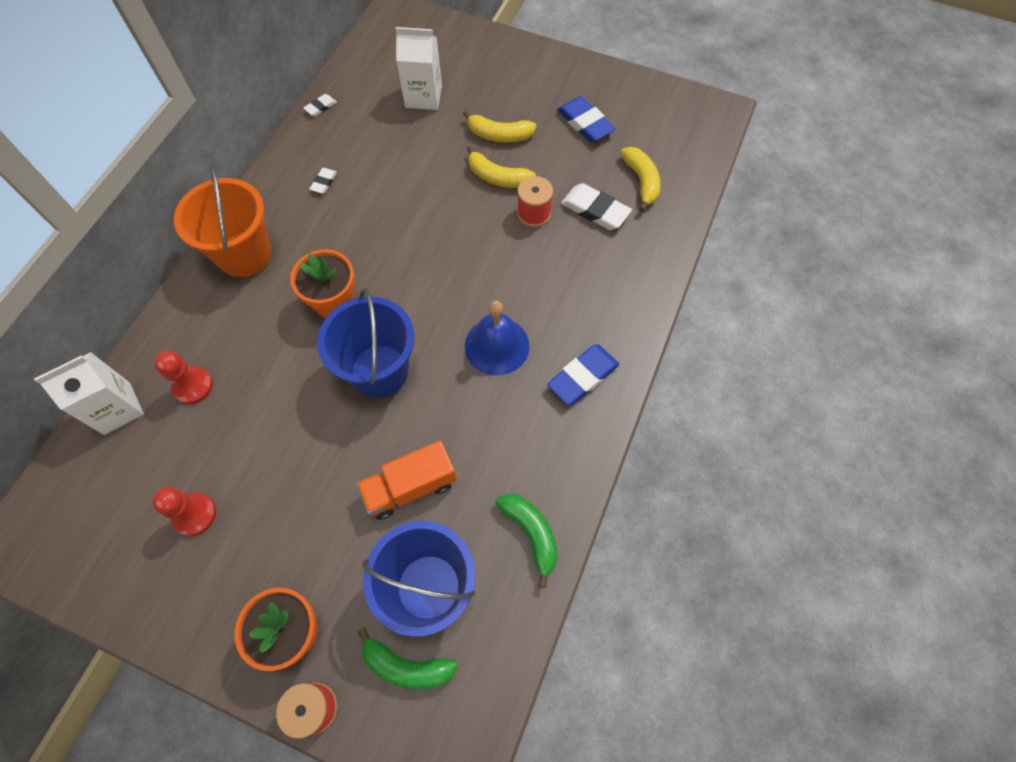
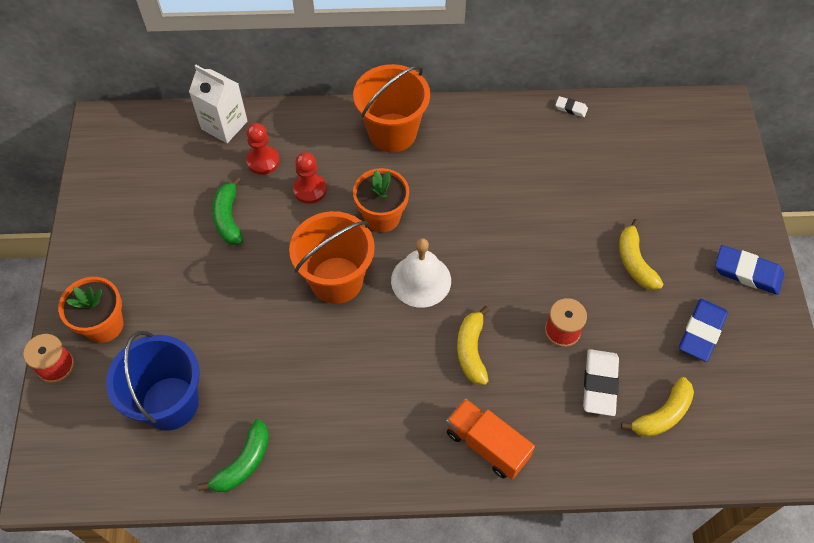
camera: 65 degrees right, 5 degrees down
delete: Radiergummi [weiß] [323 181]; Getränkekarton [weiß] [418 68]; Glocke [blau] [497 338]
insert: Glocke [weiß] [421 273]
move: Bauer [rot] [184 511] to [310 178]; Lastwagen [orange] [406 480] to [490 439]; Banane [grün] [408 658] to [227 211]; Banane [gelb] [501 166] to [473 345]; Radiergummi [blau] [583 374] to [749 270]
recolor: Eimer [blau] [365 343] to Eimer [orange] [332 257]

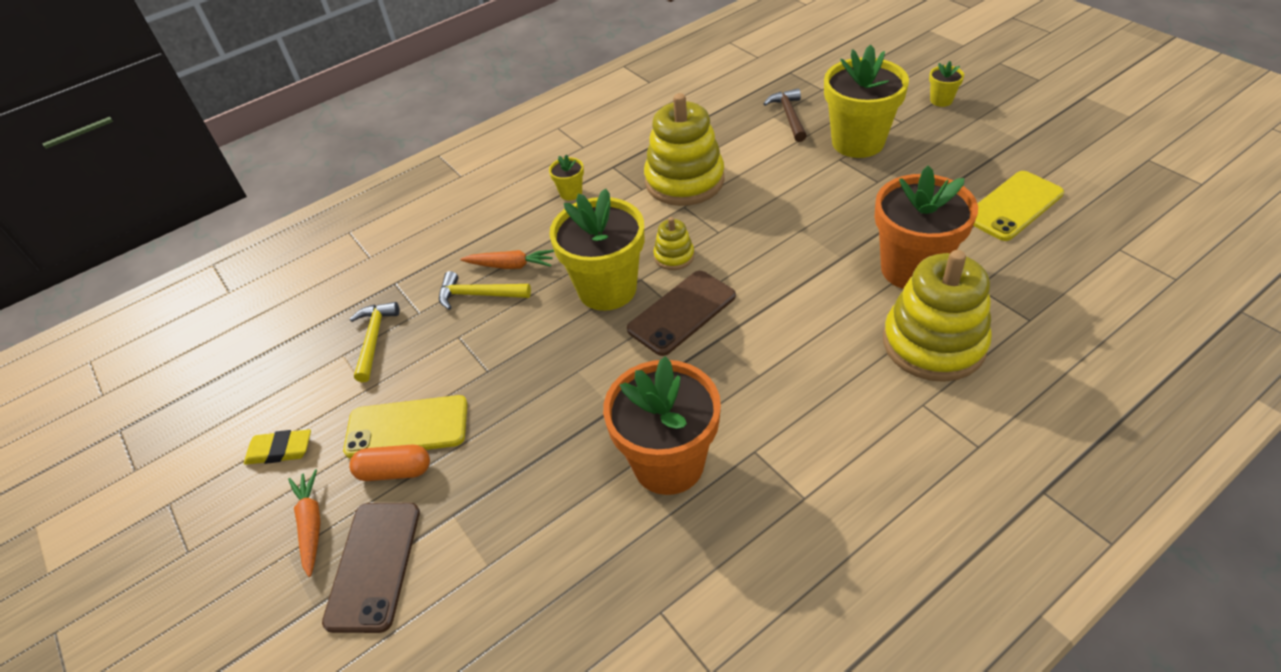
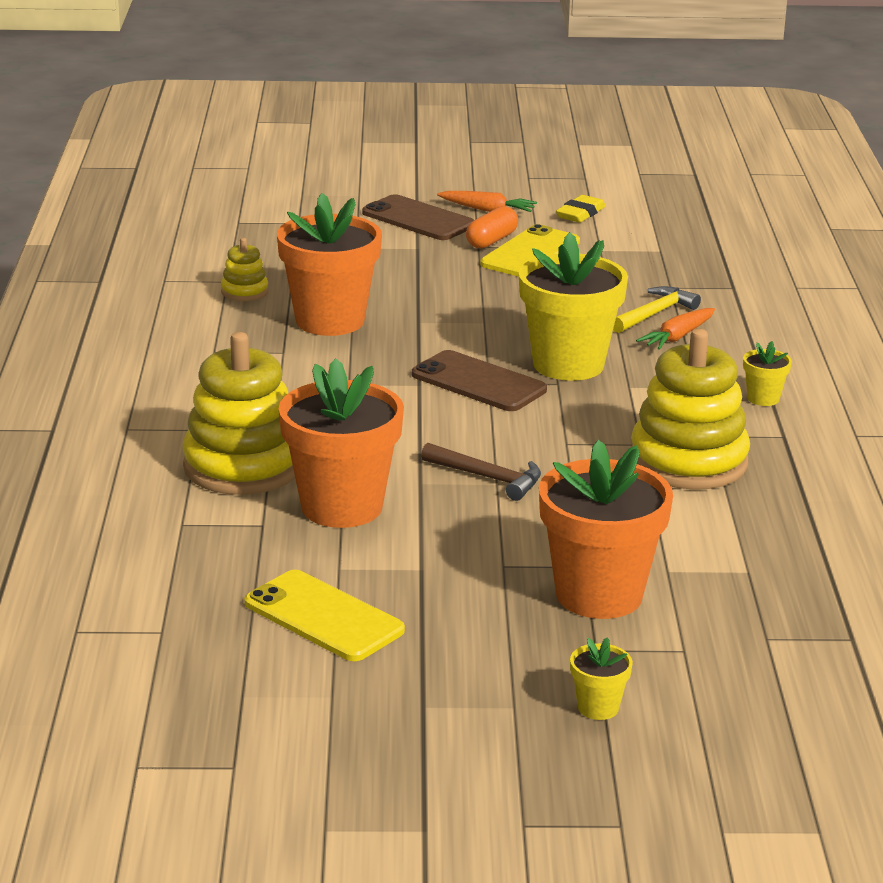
camera: 120 degrees right, 20 degrees down
delete: Hammer [gelb] [374 342]
move: Stapelspielzeug [gelb] [673 243] to [244 269]; Hammer [braun] [785 115] to [481 472]
recolor: Blumentopf [gelb] [866 101] to Blumentopf [orange] [606 529]
rotate: Handy [braun] [681 313] = [479 380] 45 degrees counterclockwise; Handy [gelb] [1018 206] = [324 615] 45 degrees counterclockwise

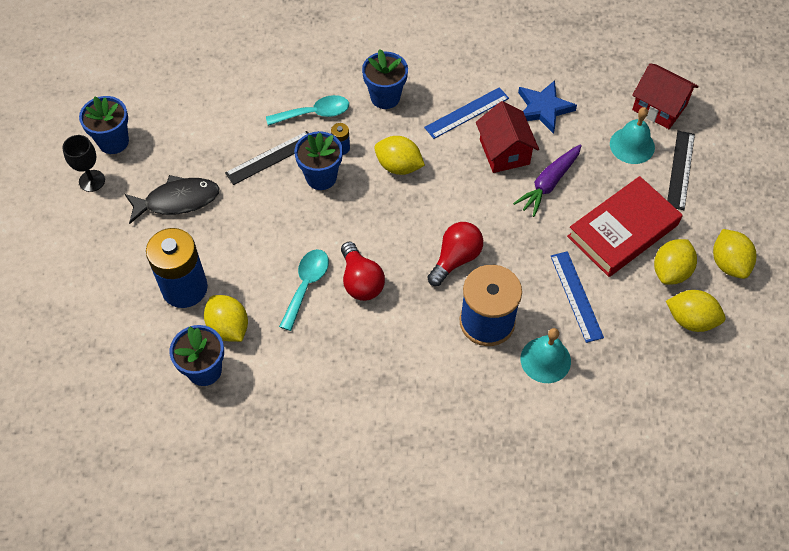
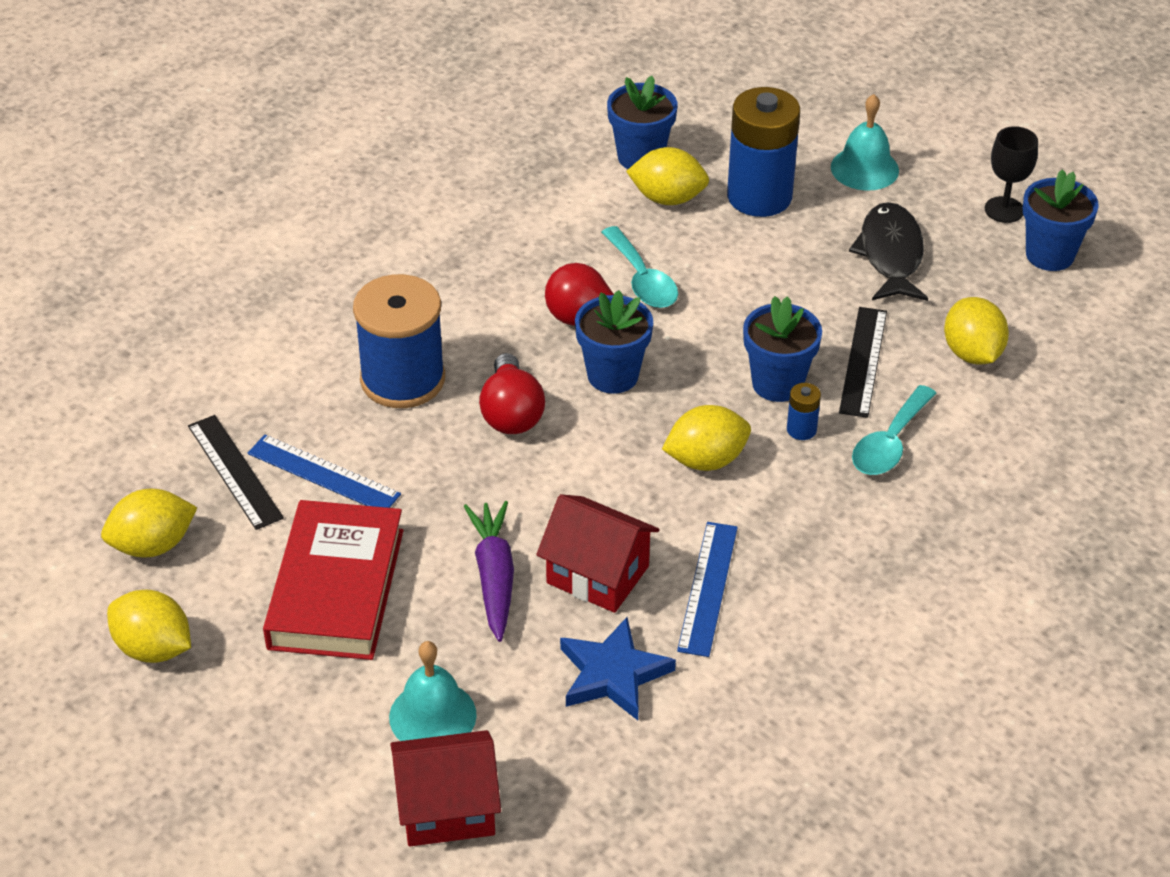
camera: 135 degrees right, 15 degrees down
move: Blumentopf [blau] [385 79] to [614 342]; Glocke [türkis] [546 355] to [865 142]; Zitrone [gelb] [675 262] to [976 331]; Lineal [schwarz] [681 170] to [236 472]
rotate: Fisch [schwarz] [172 199] = [888 251] 150 degrees clockwise

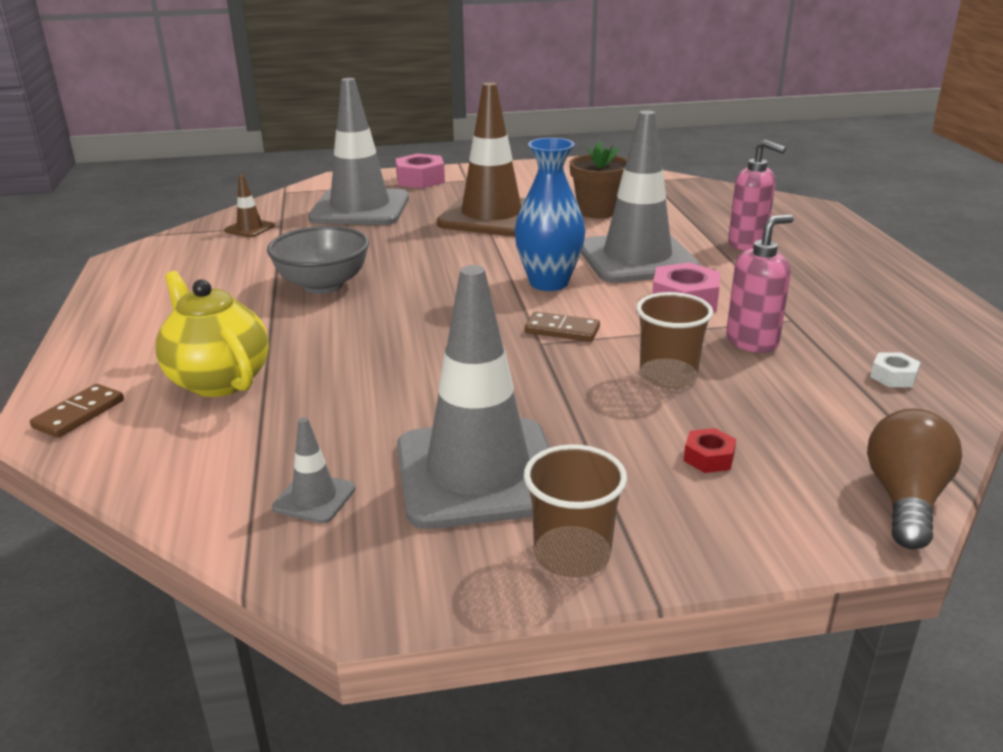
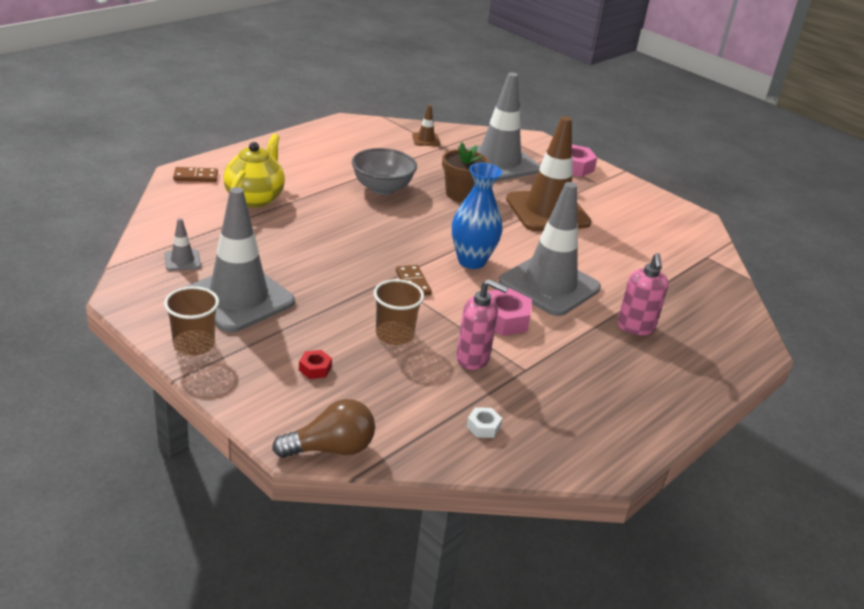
camera: 50 degrees right, 5 degrees up
move: Blumentopf [braun] [598 179] to [465 172]

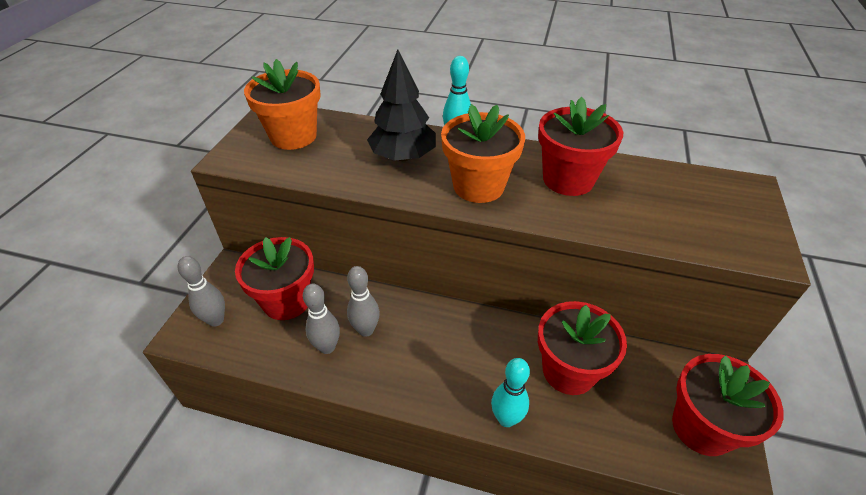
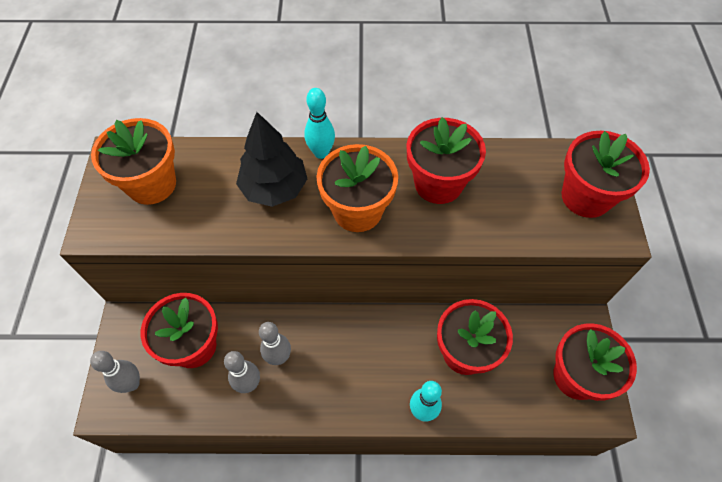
camera: 15 degrees left, 15 degrees up
insert: Blumentopf [rot] [606 174]

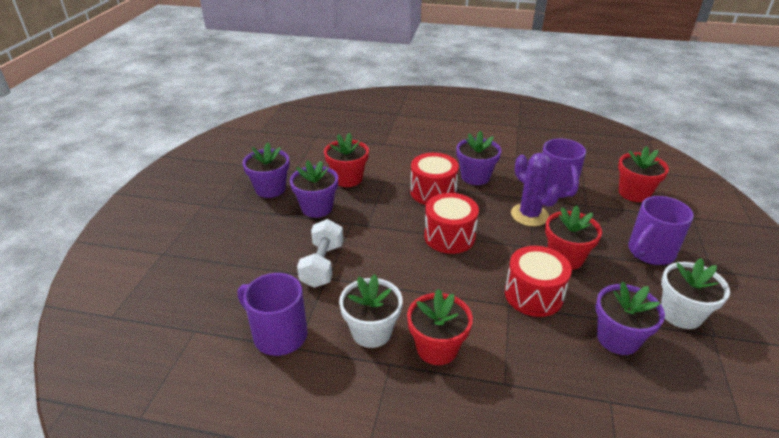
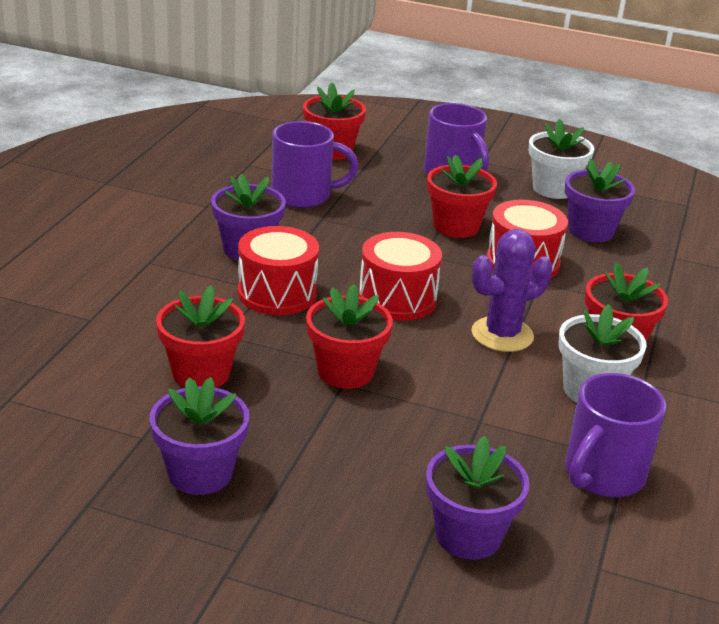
camera: 85 degrees left, 5 degrees down
delete: Hantel [weiß] [320 253]
insert: Blumentopf [rot] [349 336]
move: Blumentopf [lila] [314 189] to [478 498]; Kaktus [lila] [535 189] to [511 290]

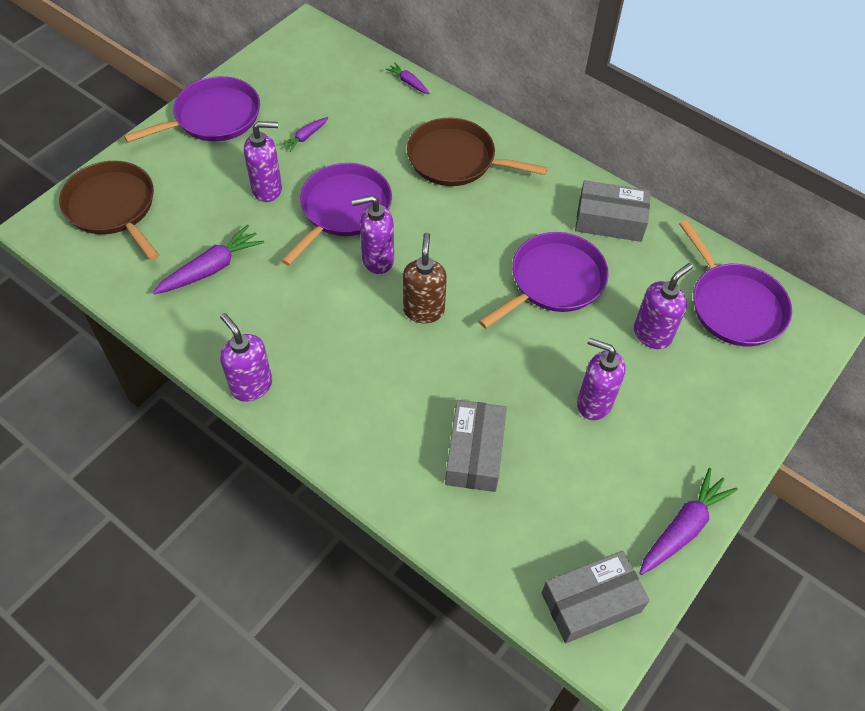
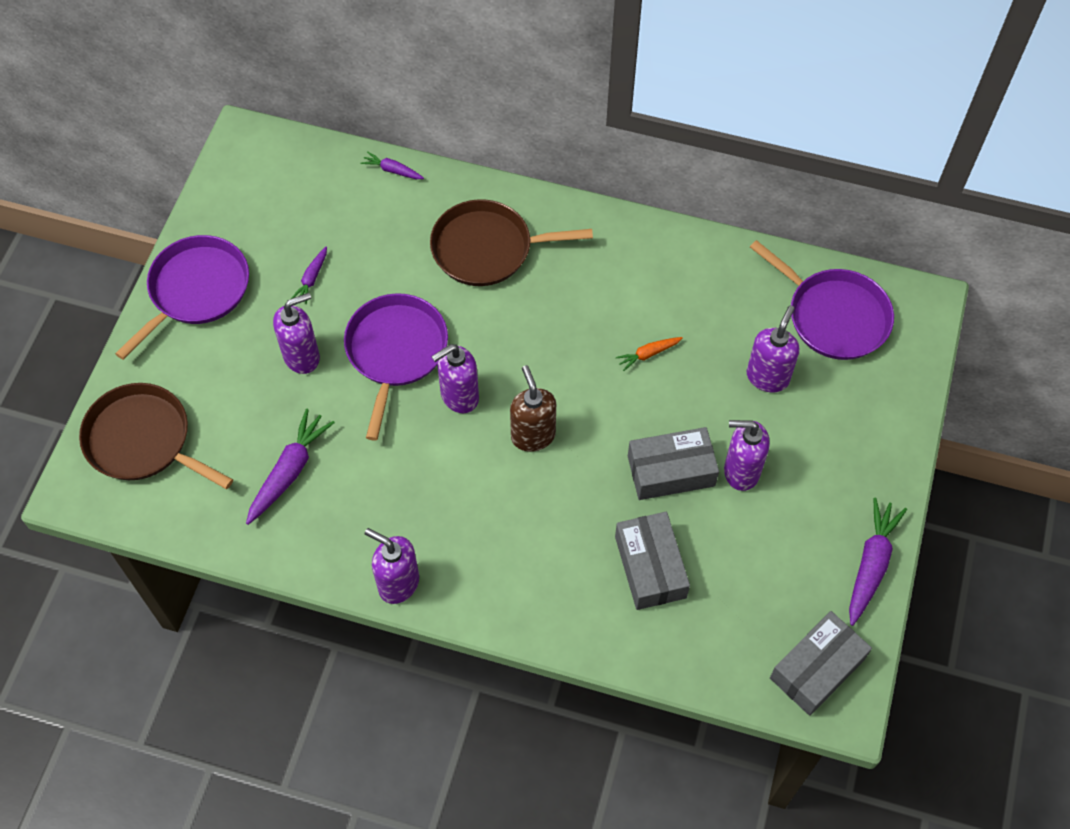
camera: 20 degrees left, 5 degrees up
move: Schachtel [grau] [613 211] to [673 463]
replace: Pfanne [lila] [544 280] to Karotte [orange] [649 354]

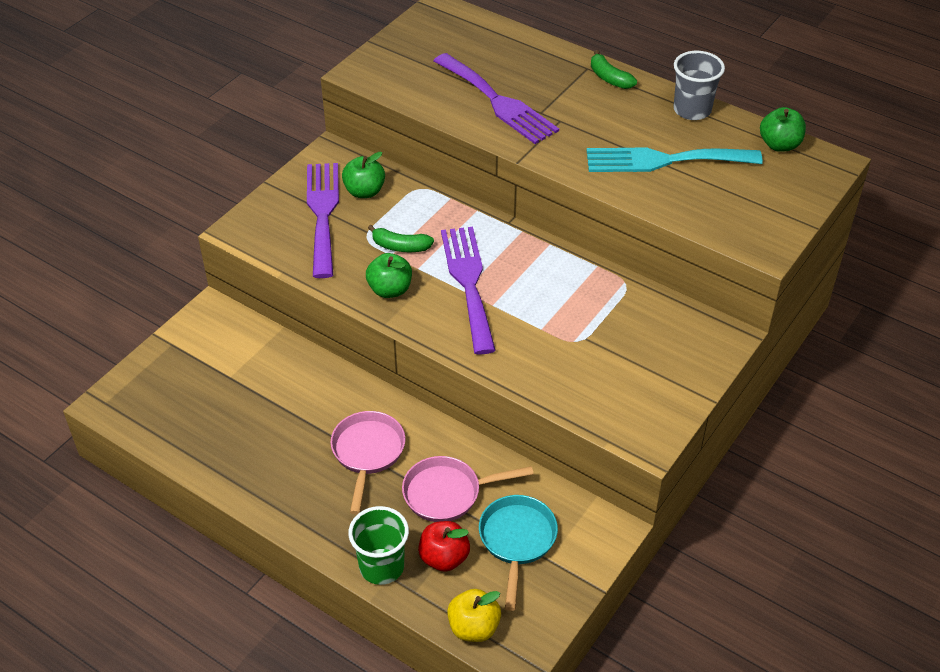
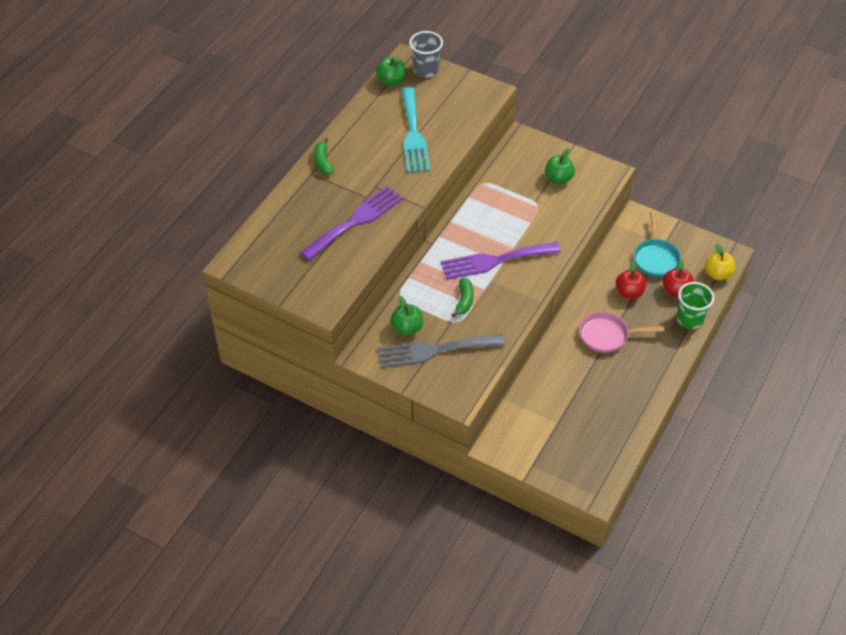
camera: 95 degrees left, 5 degrees up
move: Apfel [grün] [389 275] to [560 166]; Becher [grau] [699 85] to [426 54]
replace: Pfanne [rosa] [468 489] to Apfel [rot] [631 280]
recolor: Gabel [lila] [323 220] to Gabel [grau] [441 351]
rotate: Pfanne [türkis] [518 553] = [657 244] 90 degrees counterclockwise; Banane [grün] [614 69] = [324 156] 120 degrees clockwise

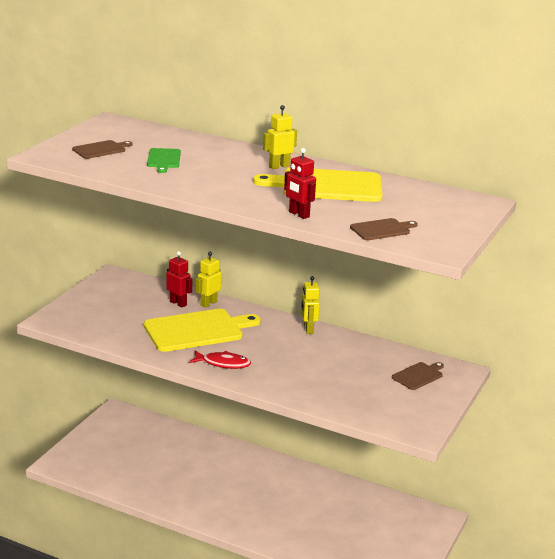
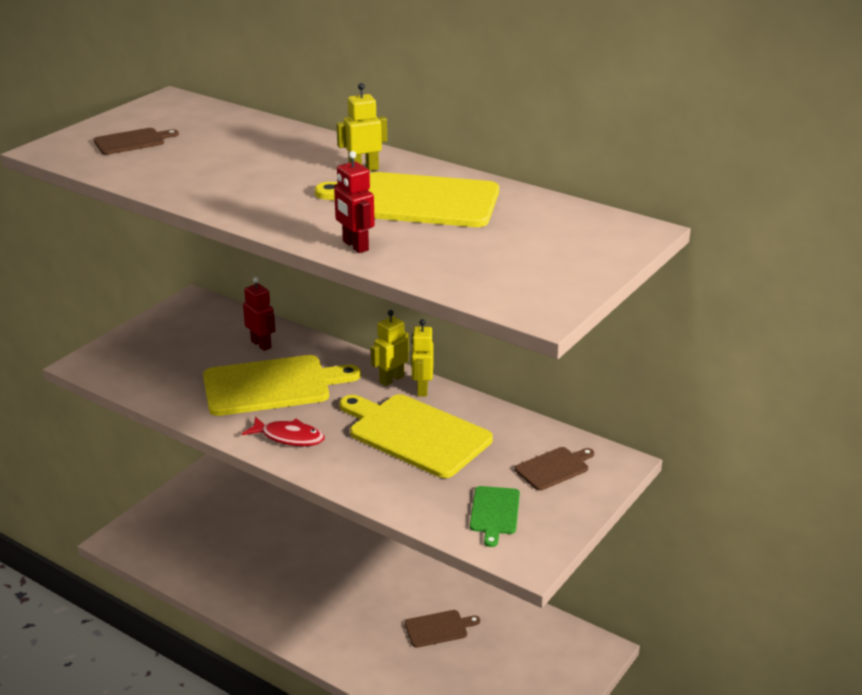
camera: 10 degrees right, 5 degrees up
insert: Schneidebrett [gelb] [416 436]
move: Schneidebrett [grün] [164 160] to [495 516]; Roboter [gelb] [208 280] to [390 348]; Schneidebrett [braun] [384 229] to [442 629]

